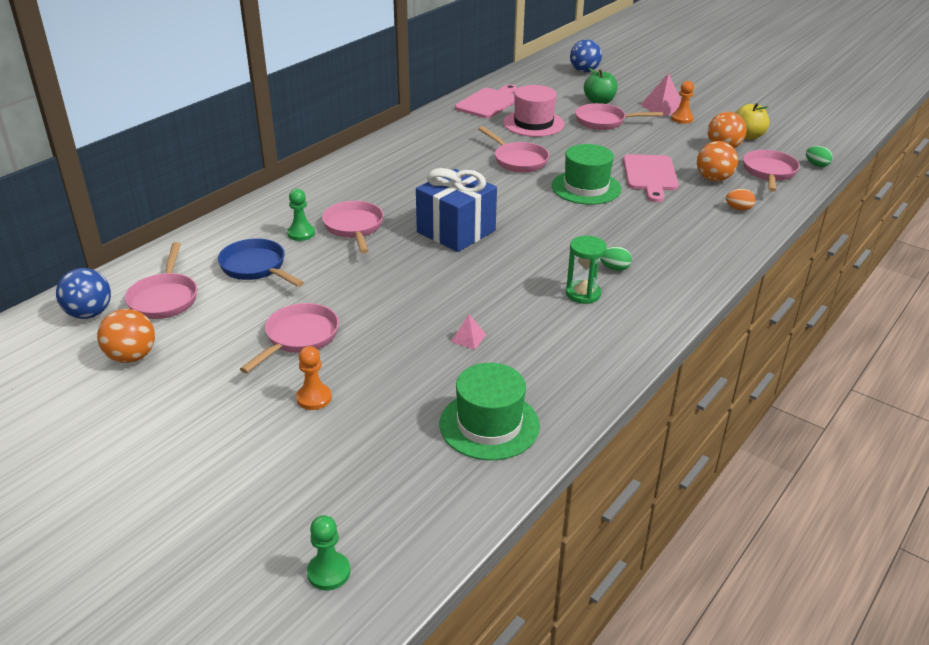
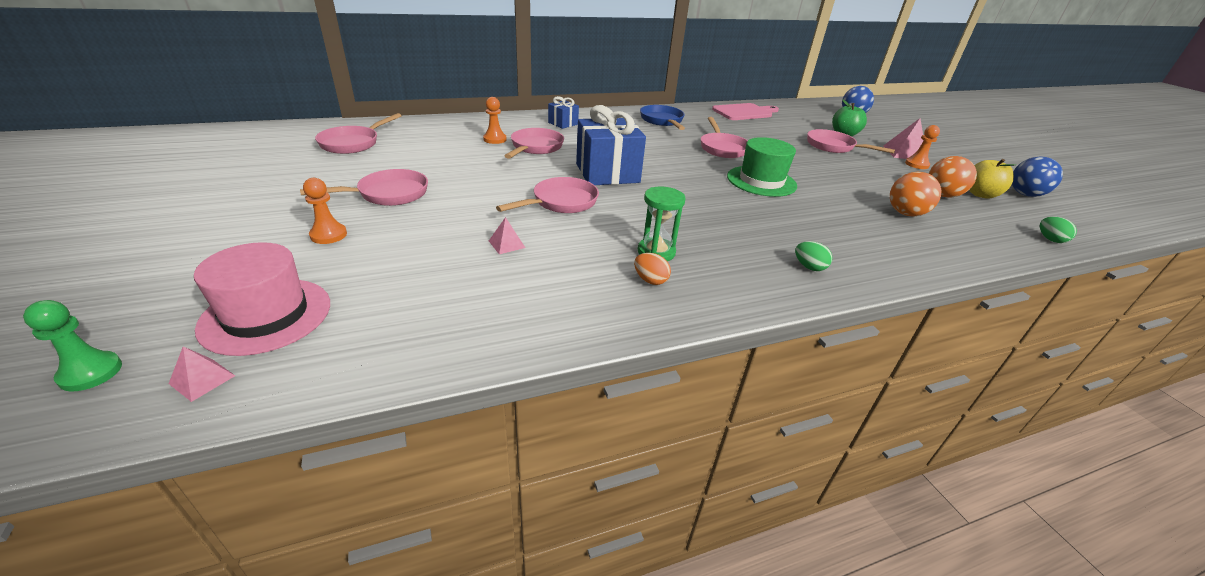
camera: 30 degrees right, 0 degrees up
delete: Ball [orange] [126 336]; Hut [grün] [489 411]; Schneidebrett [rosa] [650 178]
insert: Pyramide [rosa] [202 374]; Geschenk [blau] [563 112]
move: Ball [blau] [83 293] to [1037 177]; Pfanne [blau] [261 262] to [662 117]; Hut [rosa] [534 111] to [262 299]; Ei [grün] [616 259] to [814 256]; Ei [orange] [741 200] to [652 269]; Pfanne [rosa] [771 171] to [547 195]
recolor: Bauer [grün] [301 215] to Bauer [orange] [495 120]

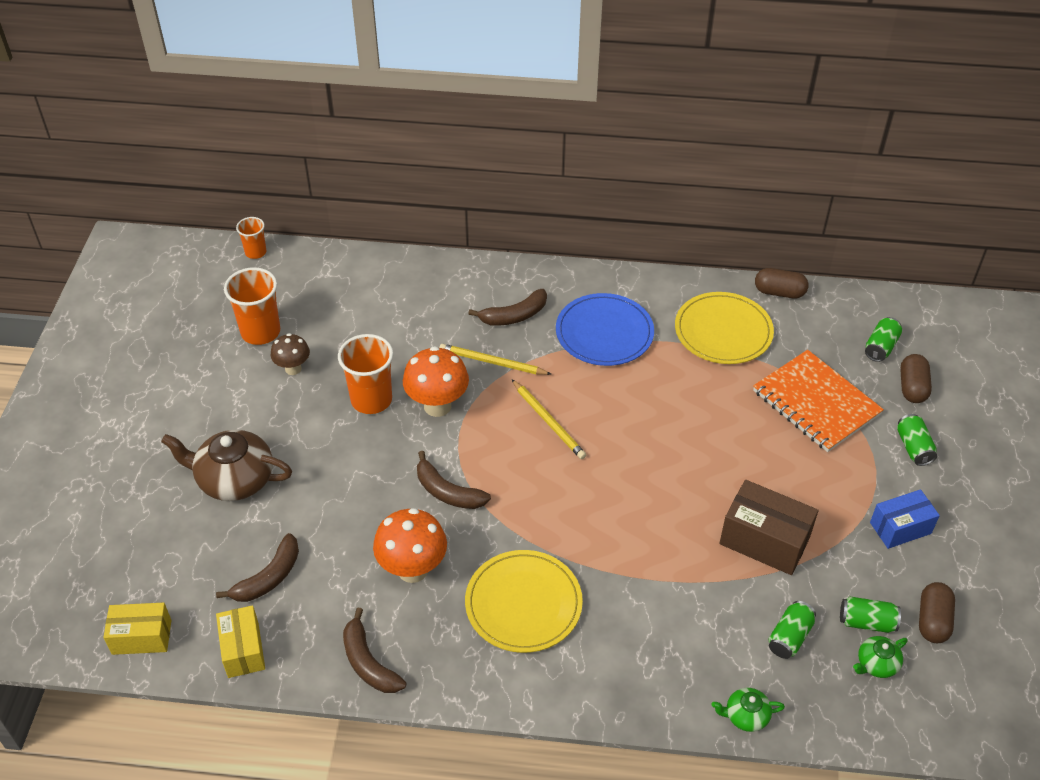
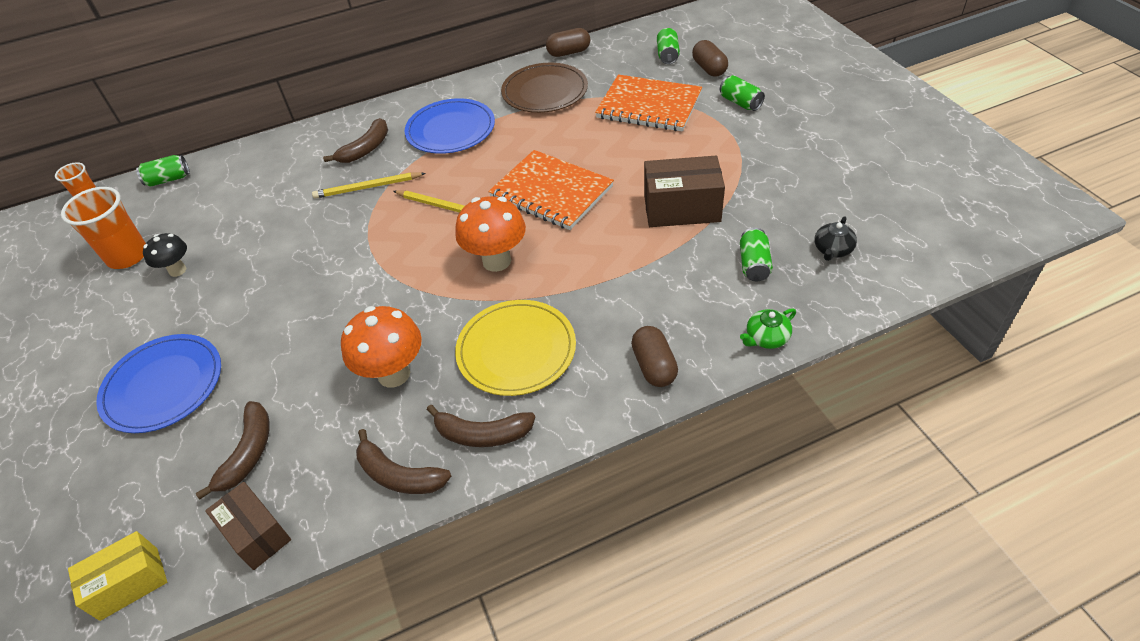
camera: 25 degrees left, 0 degrees up
delete: Becher [orange] [366 374]; Schachtel [blau] [905 519]
insert: Notizbuch [orange] [551 190]
move: Pilz [orange] [436 381] to [490 234]; Banane [braun] [454 480] to [481 426]; Dose [grün] [870 615] to [163 171]; Kapsel [braun] [937 612] to [654 356]
replace: Teekanne [braun] [226 465] to Teller [blau] [158 383]
recolor: Schachtel [gelb] [240 641] to Schachtel [braun] [248 526]; Pilz [braun] [290 354] to Pilz [schwarz] [165 255]; Teller [gelb] [724 328] to Teller [braun] [544 88]; Teekanne [grün] [880 657] to Teekanne [schwarz] [835 238]

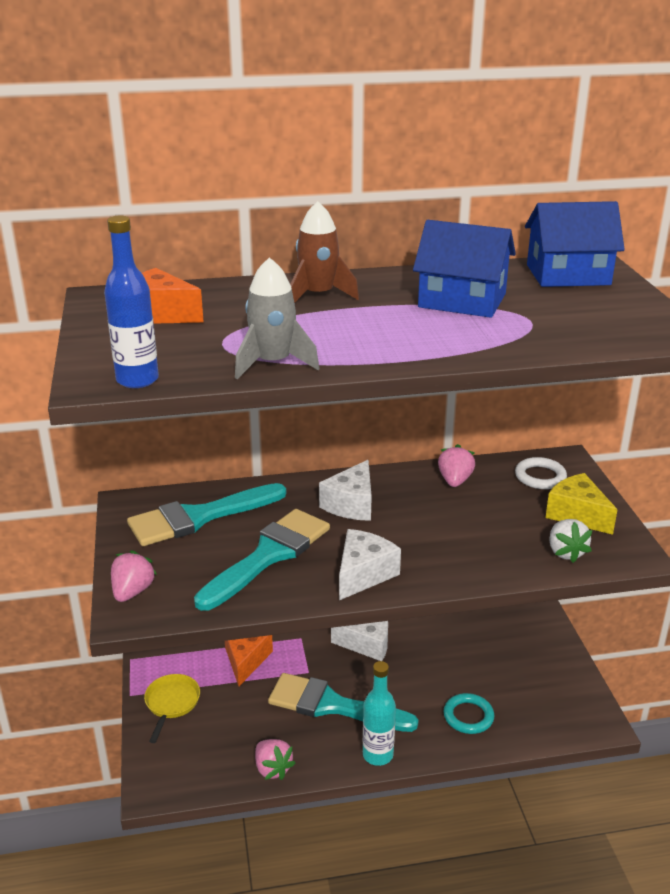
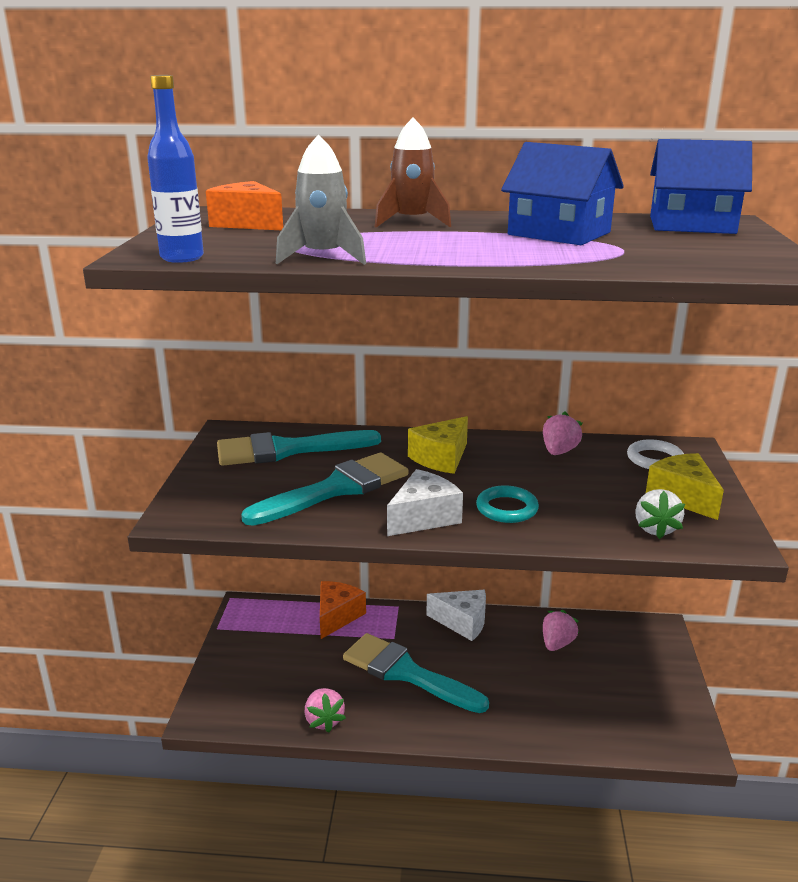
camera: 15 degrees right, 5 degrees down
delete: Pfanne [gelb] [172 708]; Flasche [türkis] [379 713]
move: Erdbeere [rosa] [134 576] to [561 630]; Ring [türkis] [469 713] to [507 504]
recolor: Käse [weiß] [345 490] to Käse [gelb] [438 445]

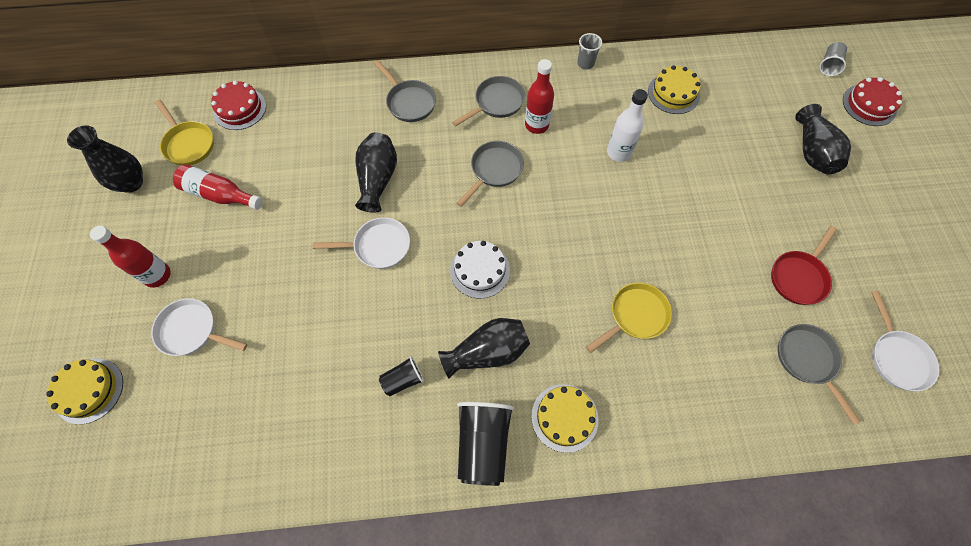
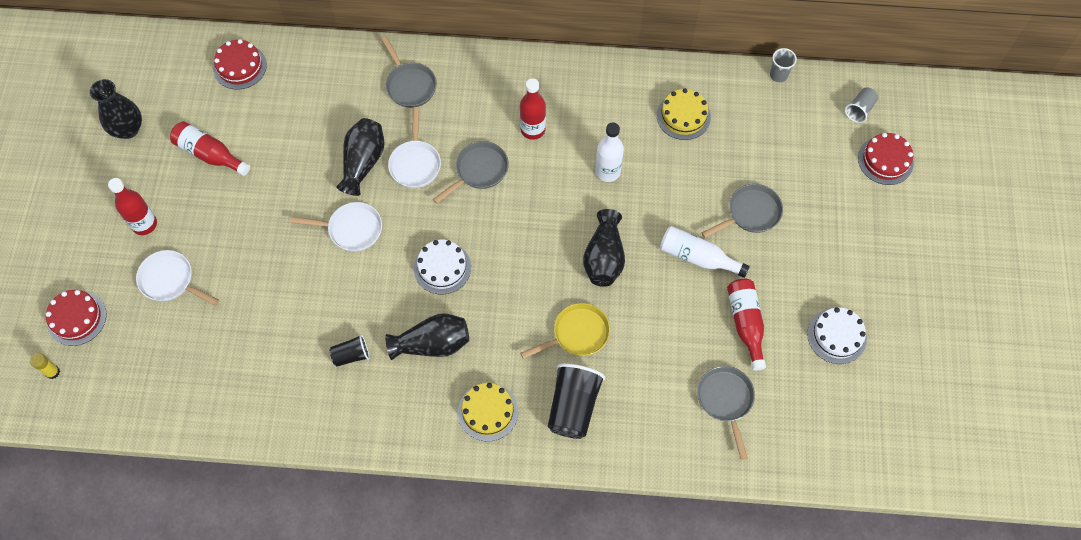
camera: 10 degrees right, 0 degrees up
delete: Pfanne [gelb] [184 133]
insert: Klebestift [gelb] [45 366]; Flasche [weiß] [705 252]; Kuchen [weiß] [837 335]
move: Pfanne [grau] [488 101] to [742 211]; Becher [schwarz] [485 444] to [576 401]; Becher [grau] [589 51] to [783 65]; Vase [schwarz] [823 139] to [604 248]; Pfanne [weiß] [905 341] to [414 147]
replace: Pfanne [rot] [804 265] to Flasche [rot] [746 325]
recolor: Kuchen [gelb] [84 391] to Kuchen [rot] [76 318]

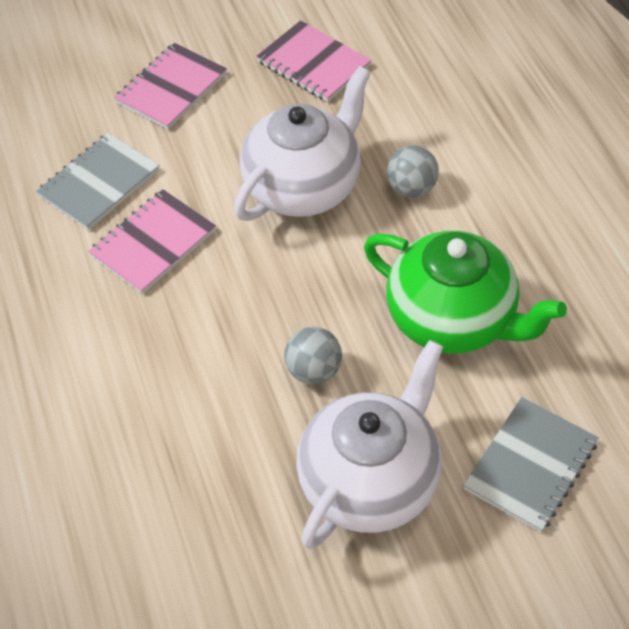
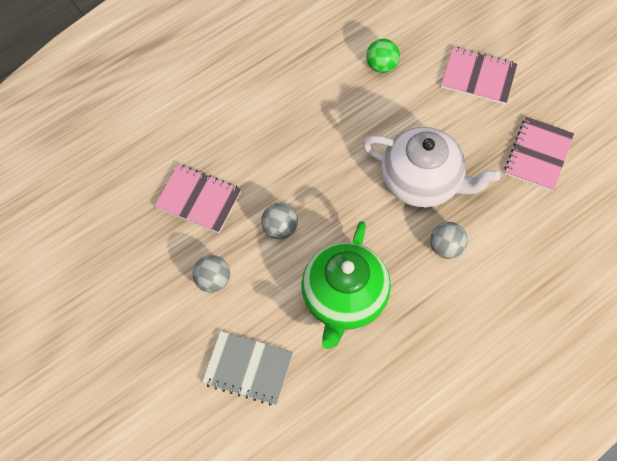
camera: 70 degrees right, 10 degrees up
move: Notizbuch [rosa] [152 241] to [198 198]
replace: Notizbuch [grau] [97 181] to Ball [grün] [383 56]; Teekanne [weiß] [369 444] to Ball [grau] [211 274]

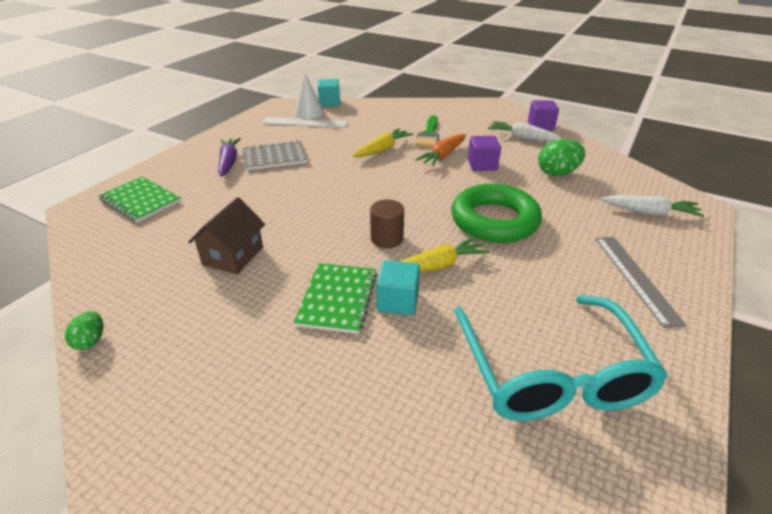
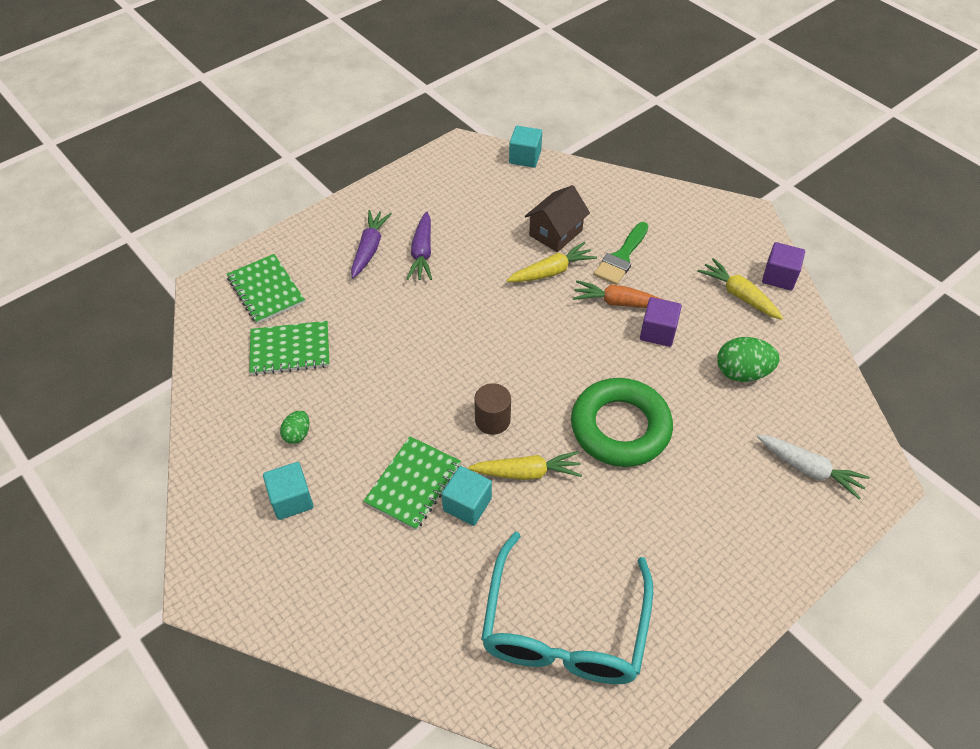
camera: 20 degrees right, 15 degrees up
delete: Lineal [weiß] [305 122]; Kegel [weiß] [309 96]; Lineal [grau] [640 282]
insert: Notizbuch [grün] [289 348]; Kubus [türkis] [288 491]
move: Ei [grün] [84 330] to [294 427]; Haus [braun] [226 235] to [557 218]
replace: Notizbuch [grau] [275 155] to Karotte [lila] [419 246]
recolor: Karotte [weiß] [525 131] to Karotte [gelb] [740 289]
rotate: Karotte [orange] [440 150] = [617 294] 45 degrees clockwise

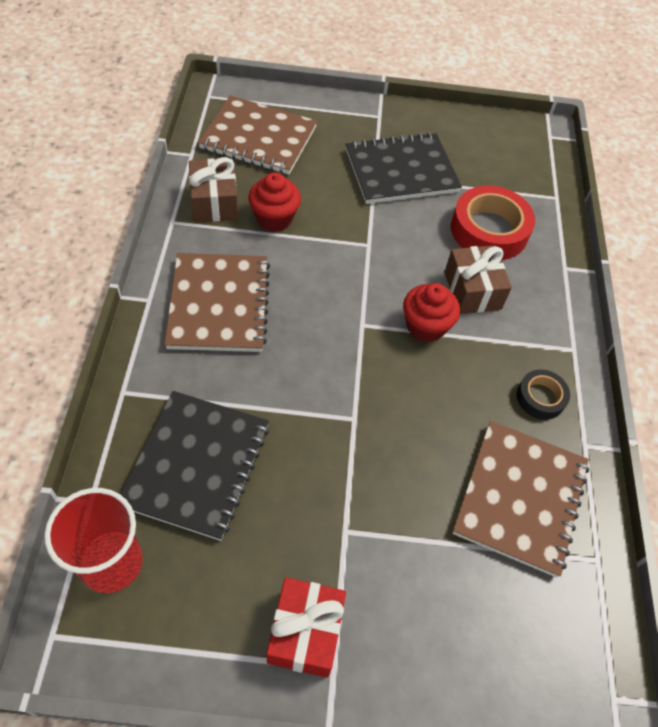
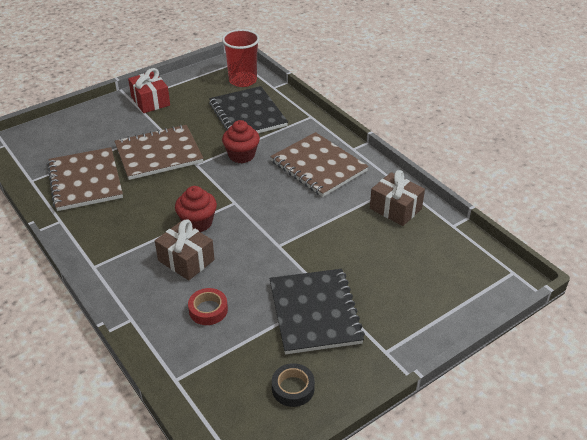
camera: 145 degrees right, 15 degrees down
move: Notizbuch [braun] [257 134] to [159 152]; Muffin [rot] [274 202] to [241 142]; Klebeband [schwarz] [543 395] to [293 385]
rotate: Notizbuch [schwarz] [404 168] = [317 311] 45 degrees counterclockwise
resize: Klebeband [rot] [493 223] = [208 306] x0.54

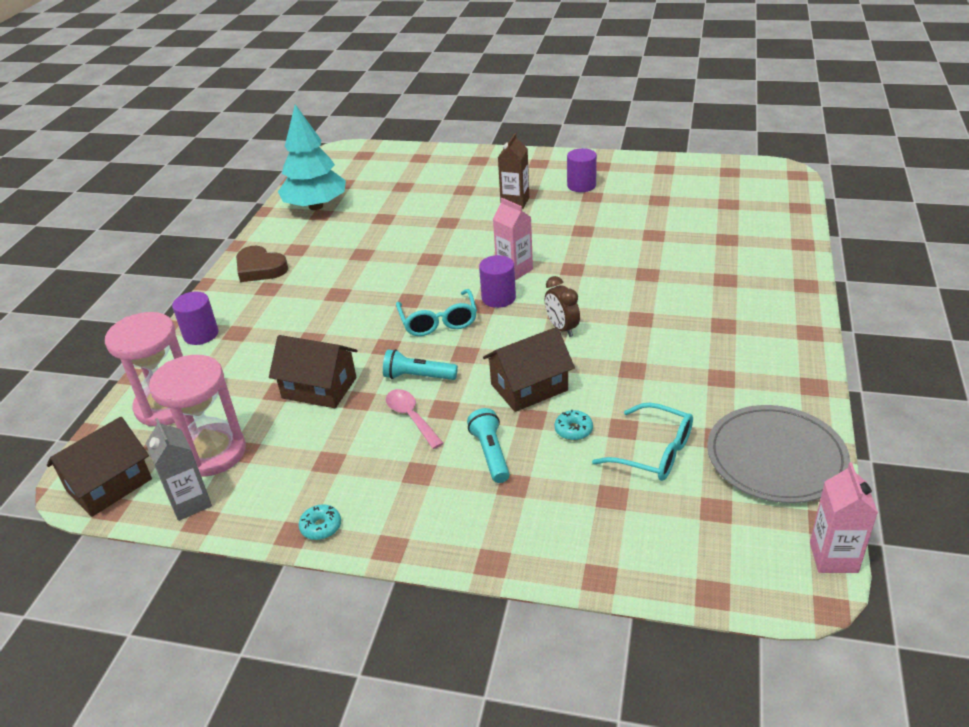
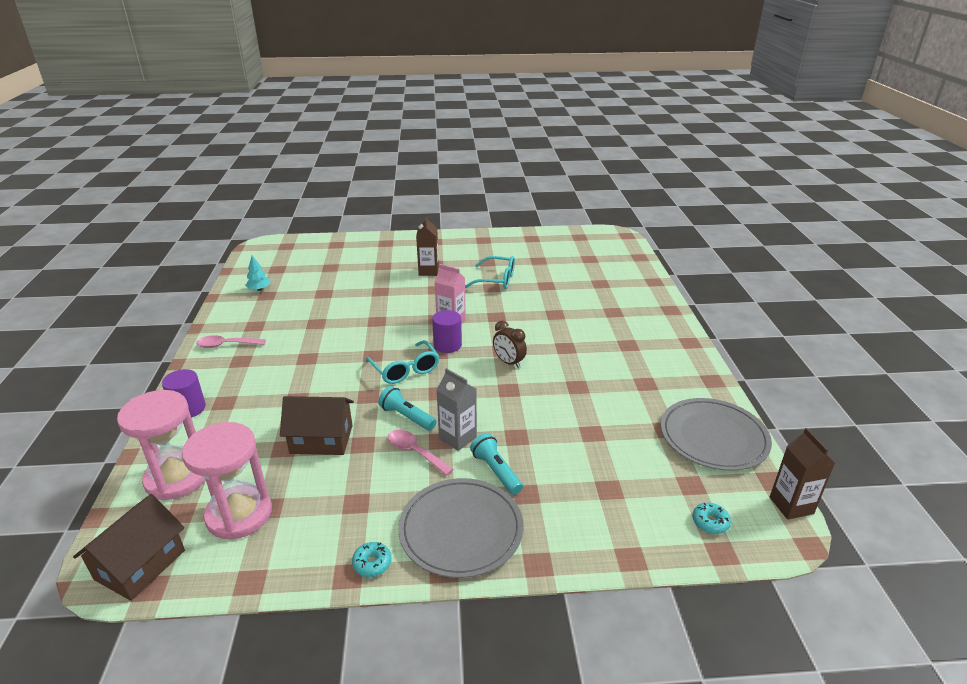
camera: 20 degrees left, 5 degrees down
delete: Haus [braun] [529 369]; Vollzylinder [lila] [582 170]
insert: Teller [grau] [461 528]
move: Getränkekarton [grau] [178 469] to [457 409]; Donut [türkis] [573 425] to [711 518]; Brille [türkis] [642 442] to [490 272]
replace: Herz [braun] [262 264] to Löffel [rosa] [231 341]
recolor: Getränkekarton [rosa] [844 518] to Getränkekarton [braun] [802 474]
rotate: Taschenlampe [türkis] [420 364] = [407 408] 45 degrees clockwise
resize: Baum [türkis] [312 157] = [257 273] x0.42

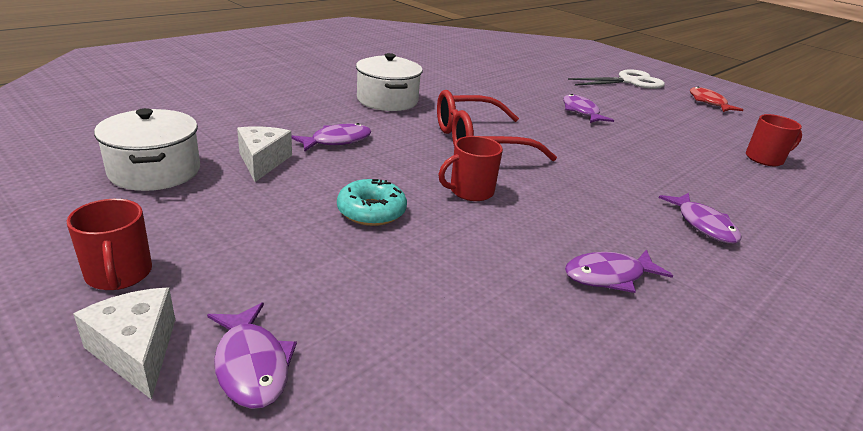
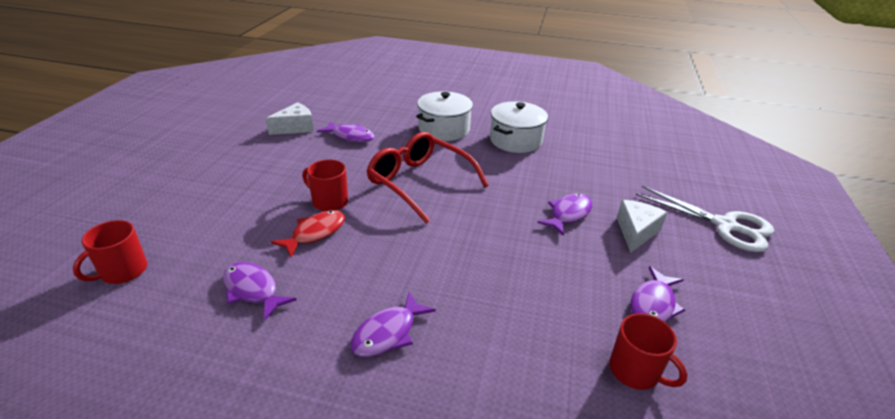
camera: 60 degrees right, 5 degrees up
delete: Donut [türkis] [372 202]
move: Tasse [rot] [109 244] to [110 252]; Käse [weiß] [124 344] to [642 226]; Kochtopf [weiß] [147 149] to [519 127]; Fisch [lila] [252 355] to [658 294]; Fisch [rot] [716 99] to [308 233]

